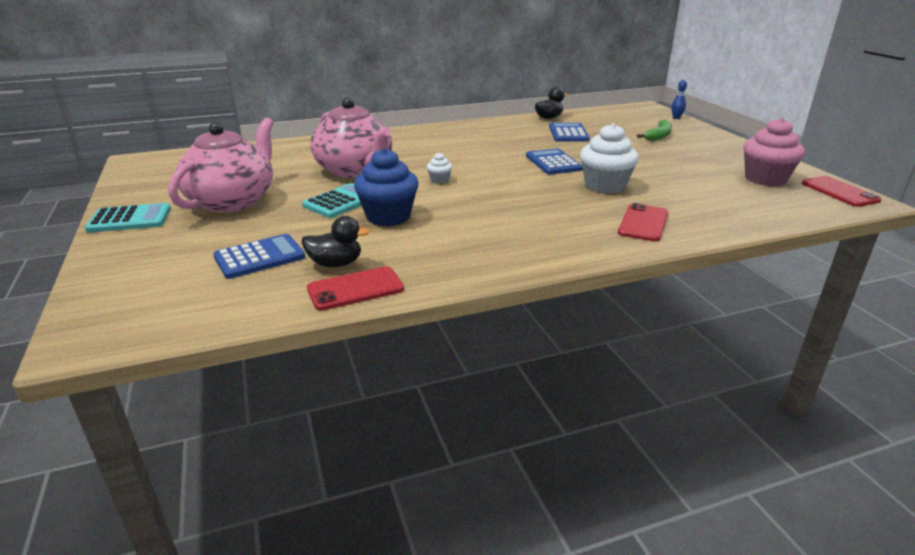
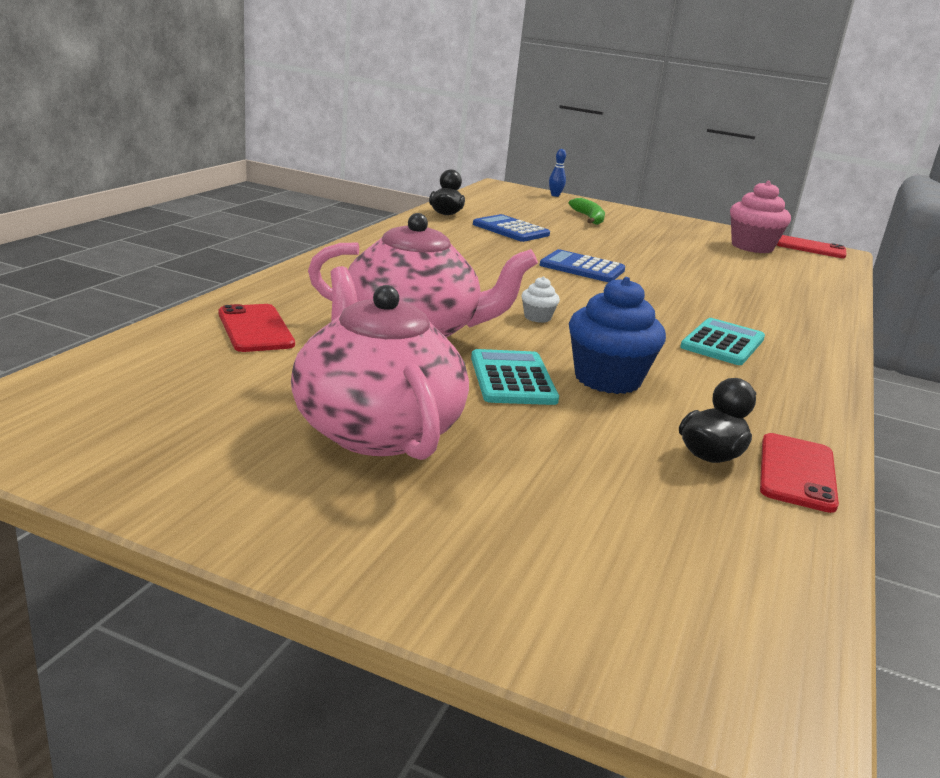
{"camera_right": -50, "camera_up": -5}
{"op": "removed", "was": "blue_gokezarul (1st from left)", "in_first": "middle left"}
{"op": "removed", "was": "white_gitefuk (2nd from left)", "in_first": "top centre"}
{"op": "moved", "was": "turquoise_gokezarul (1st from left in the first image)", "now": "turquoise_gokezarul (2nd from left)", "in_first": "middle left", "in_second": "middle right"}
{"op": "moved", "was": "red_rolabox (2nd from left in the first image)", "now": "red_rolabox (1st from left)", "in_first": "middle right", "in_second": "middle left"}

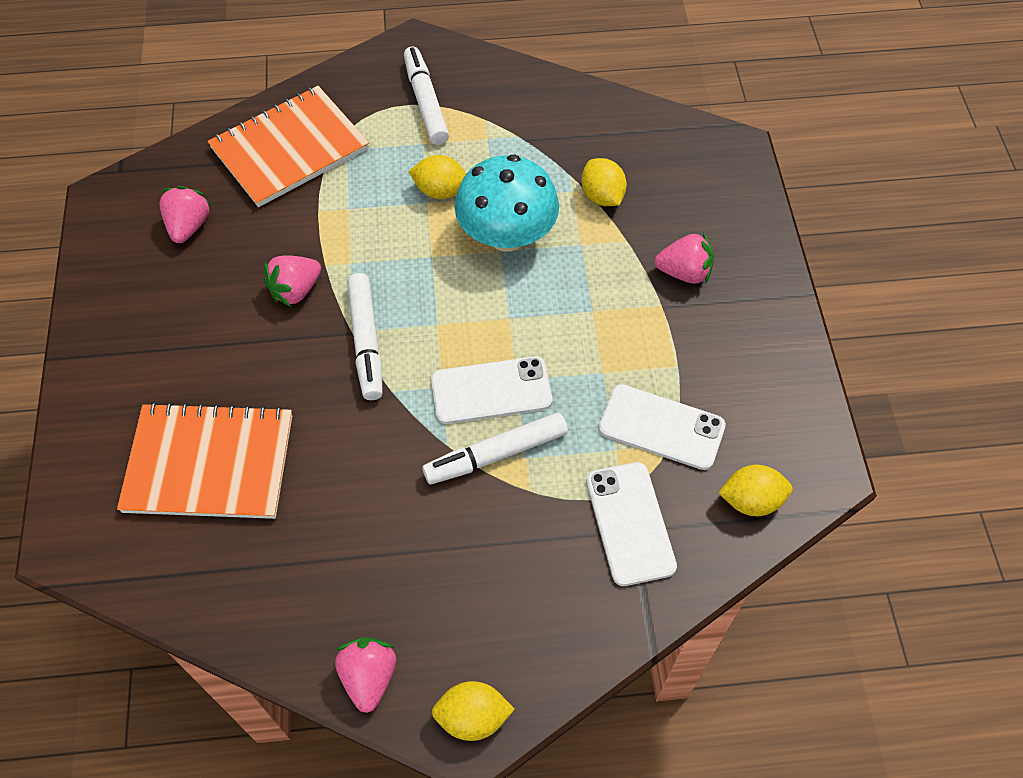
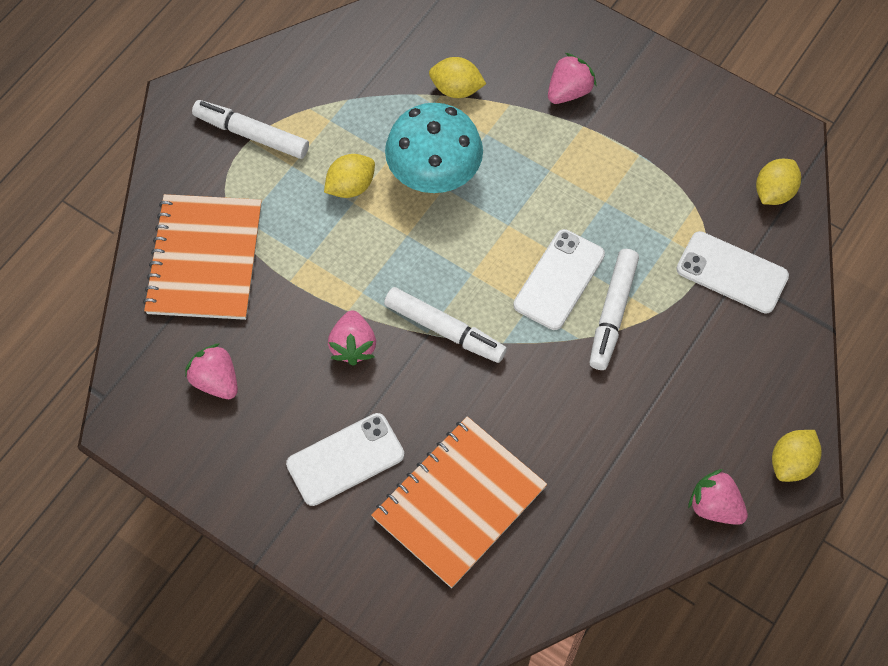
{"camera_right": -50, "camera_up": 5}
{"op": "moved", "was": "white_rolabox (3rd from left in the first image)", "now": "white_rolabox (1st from left)", "in_first": "centre", "in_second": "bottom centre"}

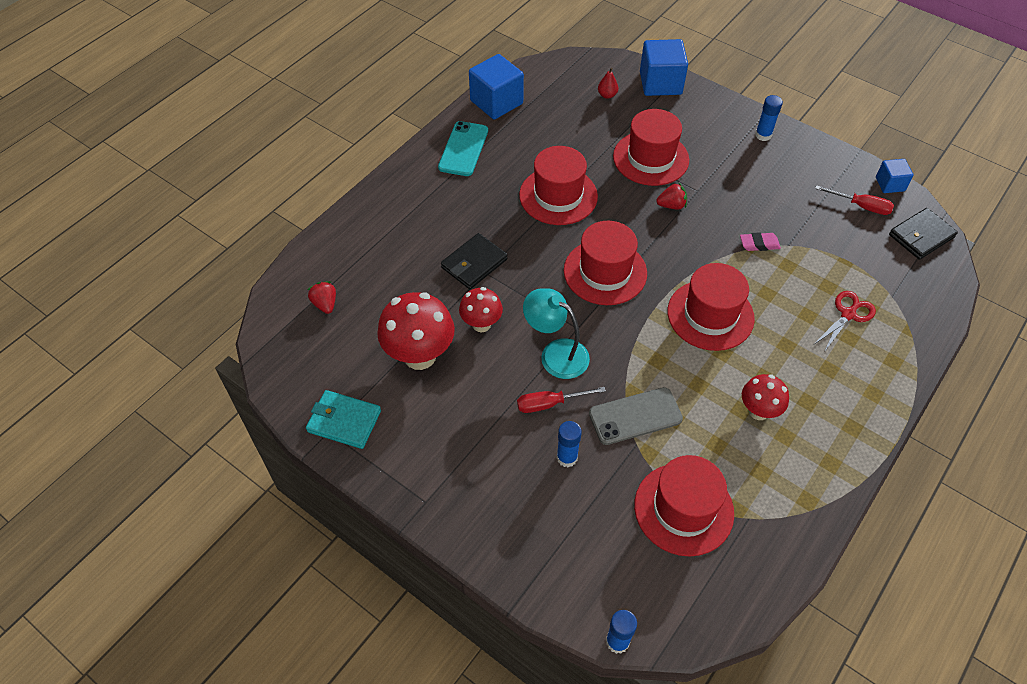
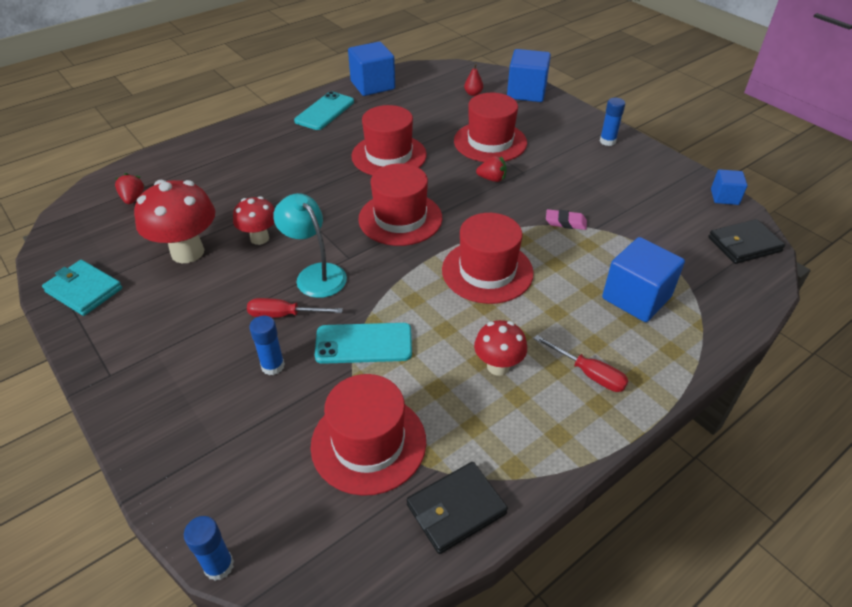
{"camera_right": 15, "camera_up": -10}
{"op": "moved", "was": "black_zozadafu (1st from left)", "in_first": "centre", "in_second": "bottom centre"}
{"op": "moved", "was": "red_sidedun (2nd from left)", "in_first": "top right", "in_second": "middle right"}
{"op": "replaced", "was": "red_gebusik", "now": "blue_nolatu (3rd from left)", "in_first": "middle right", "in_second": "middle right"}
{"op": "recoloured", "was": "grey_rolabox", "now": "turquoise_rolabox (2nd from left)", "in_first": "centre", "in_second": "centre"}

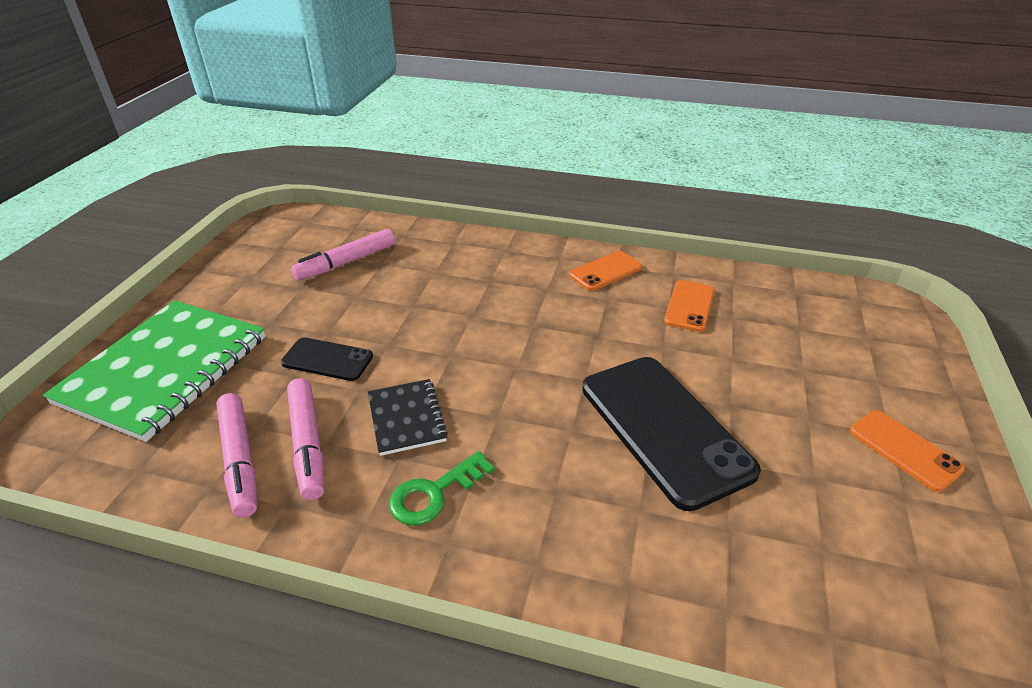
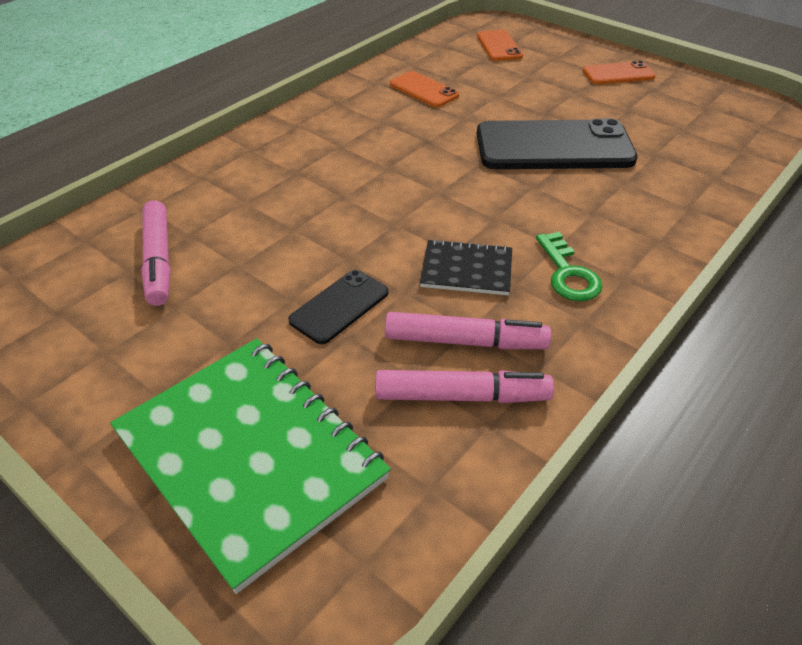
{"camera_right": -65, "camera_up": 5}
{"op": "moved", "was": "orange_rolabox (1st from left in the first image)", "now": "orange_rolabox (2nd from left)", "in_first": "centre", "in_second": "top centre"}

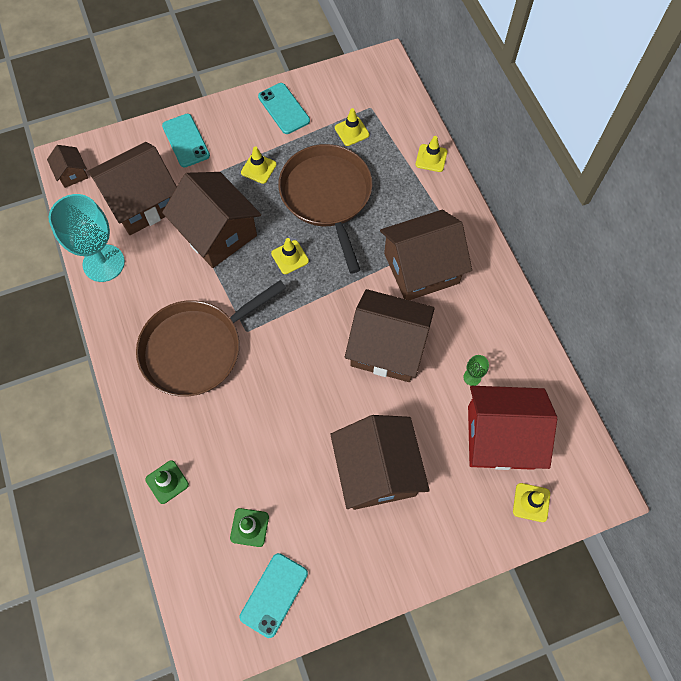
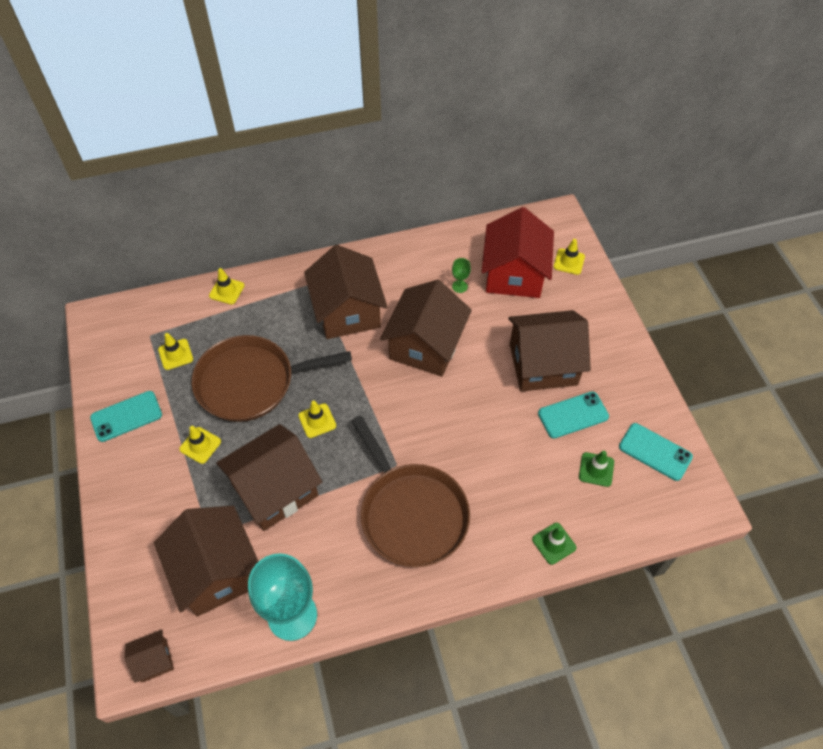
{"camera_right": -85, "camera_up": -10}
{"op": "moved", "was": "turquoise_rolabox (1st from left in the first image)", "now": "turquoise_rolabox (2nd from left)", "in_first": "top left", "in_second": "middle right"}

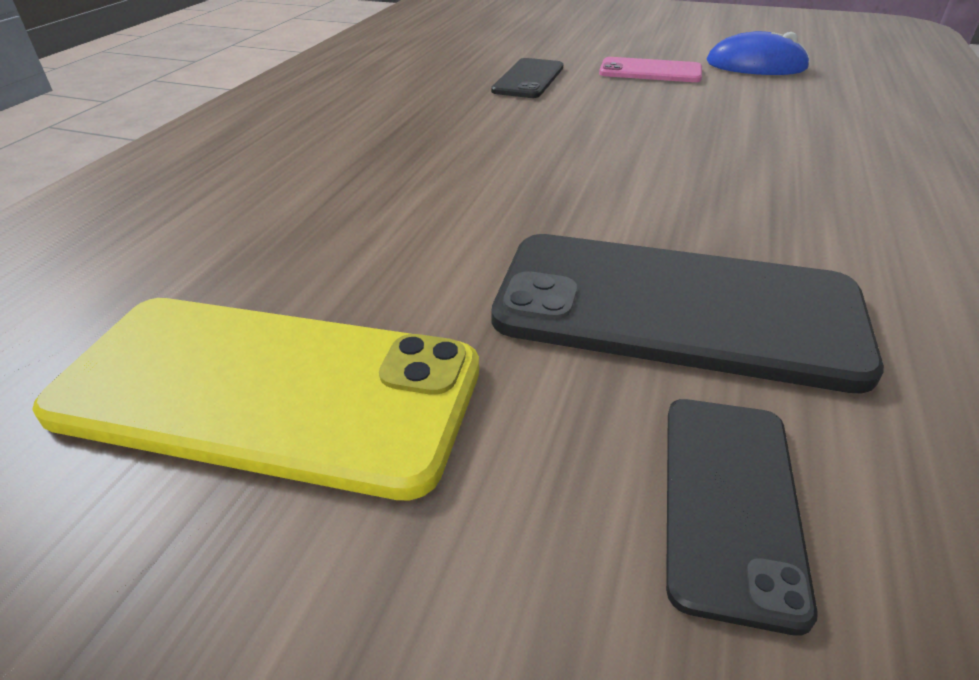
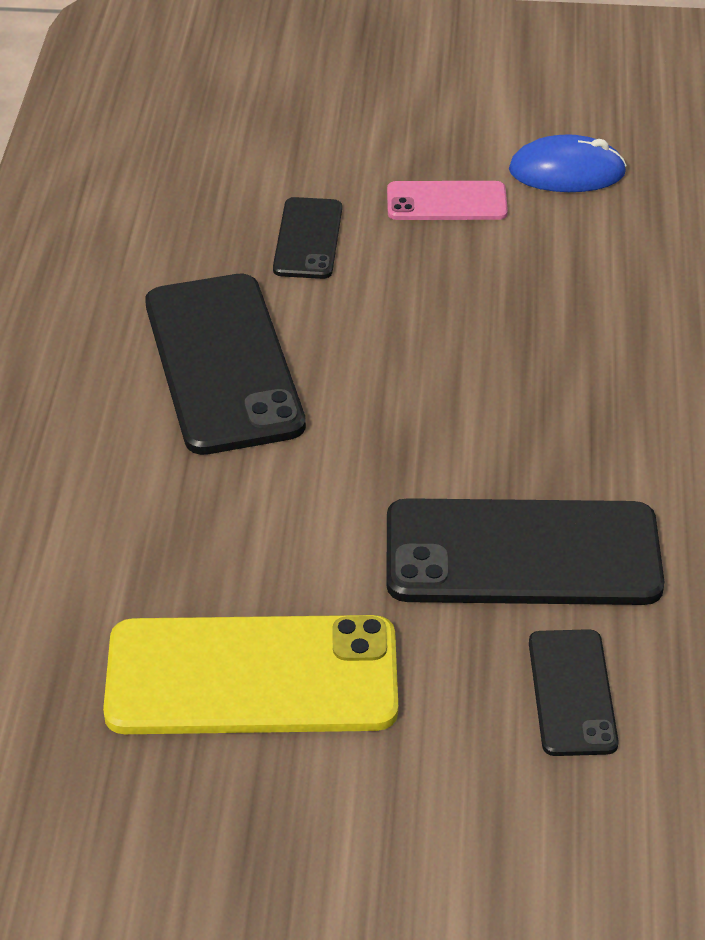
{"camera_right": -15, "camera_up": 5}
{"op": "added", "now": "black_rolabox (1st from left)", "in_second": "middle left"}

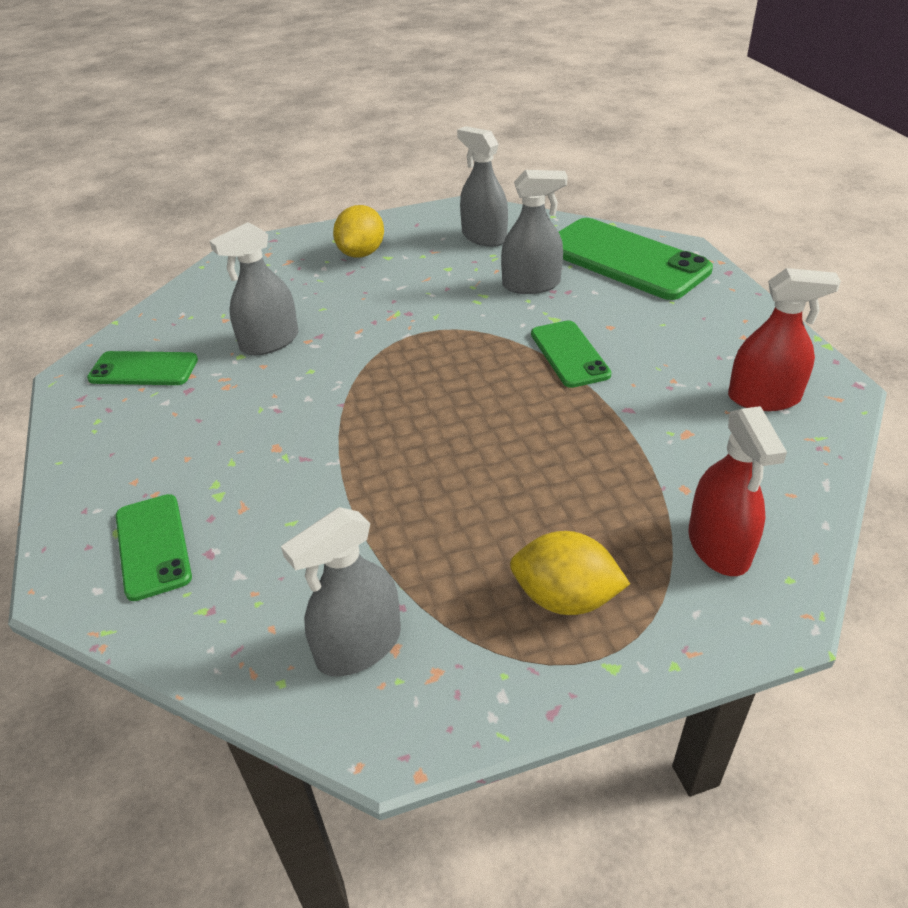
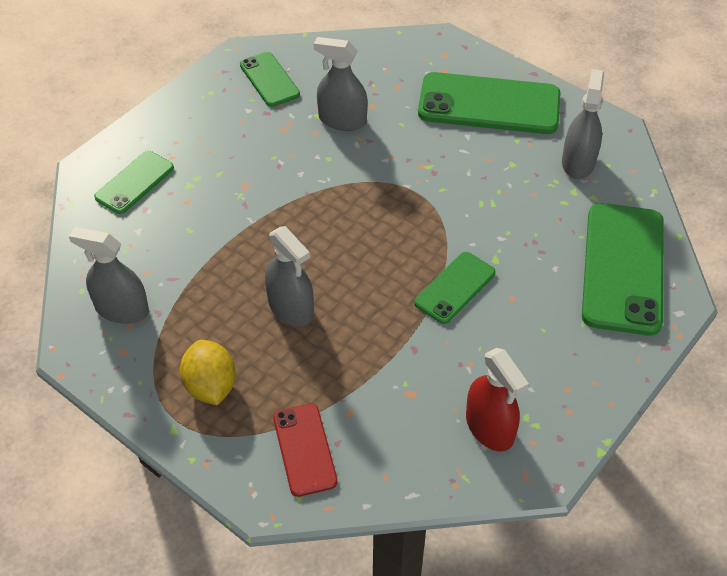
{"camera_right": 55, "camera_up": 10}
{"op": "moved", "was": "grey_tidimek (4th from left in the first image)", "now": "grey_tidimek (2nd from left)", "in_first": "top centre", "in_second": "centre"}
{"op": "replaced", "was": "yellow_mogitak (1st from left)", "now": "green_rolabox (4th from left)", "in_first": "top centre", "in_second": "top right"}
{"op": "replaced", "was": "red_tidimek (1st from left)", "now": "red_rolabox", "in_first": "middle right", "in_second": "bottom centre"}

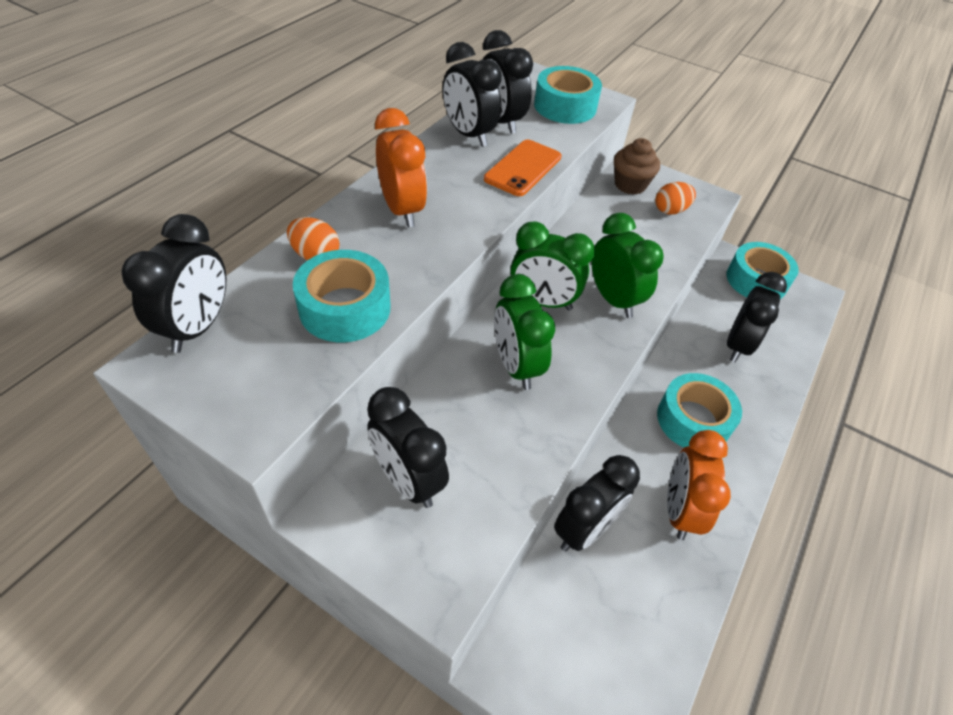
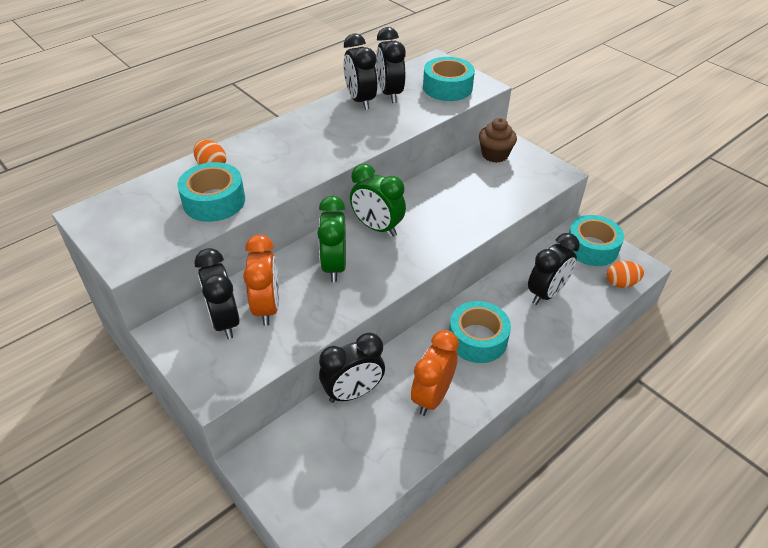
{"camera_right": 20, "camera_up": -5}
{"op": "removed", "was": "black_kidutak (1st from left)", "in_first": "middle left"}
{"op": "removed", "was": "orange_rolabox", "in_first": "top centre"}
{"op": "removed", "was": "green_kidutak (3rd from left)", "in_first": "centre"}
{"op": "moved", "was": "orange_kidutak (1st from left)", "in_first": "top centre", "in_second": "centre"}
{"op": "moved", "was": "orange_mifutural (2nd from left)", "in_first": "top right", "in_second": "middle right"}

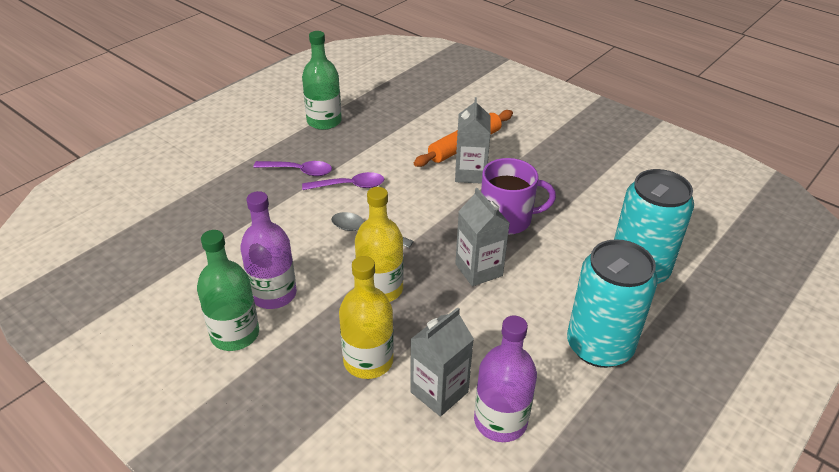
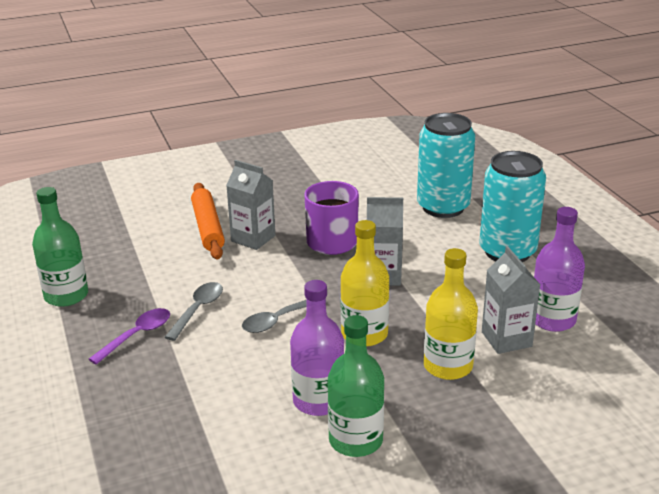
{"camera_right": -60, "camera_up": -10}
{"op": "recoloured", "was": "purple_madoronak (2nd from left)", "now": "grey_madoronak (1st from left)", "in_first": "centre", "in_second": "middle left"}

